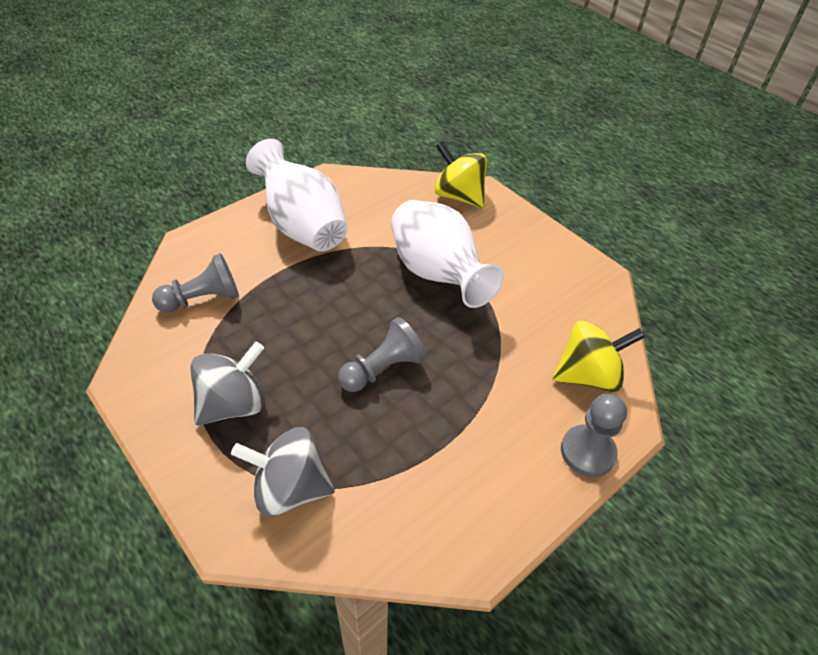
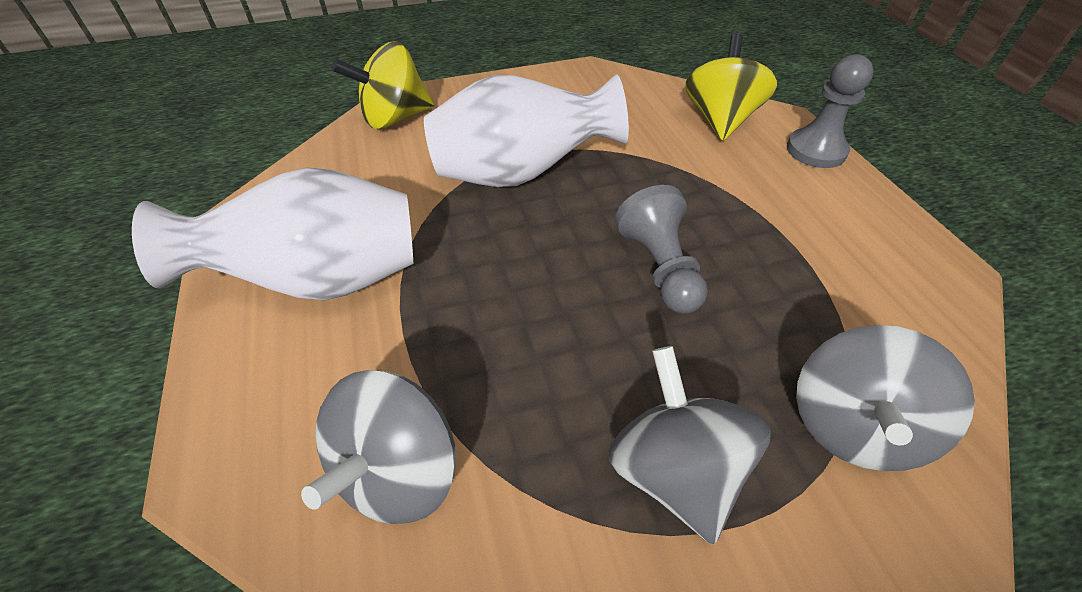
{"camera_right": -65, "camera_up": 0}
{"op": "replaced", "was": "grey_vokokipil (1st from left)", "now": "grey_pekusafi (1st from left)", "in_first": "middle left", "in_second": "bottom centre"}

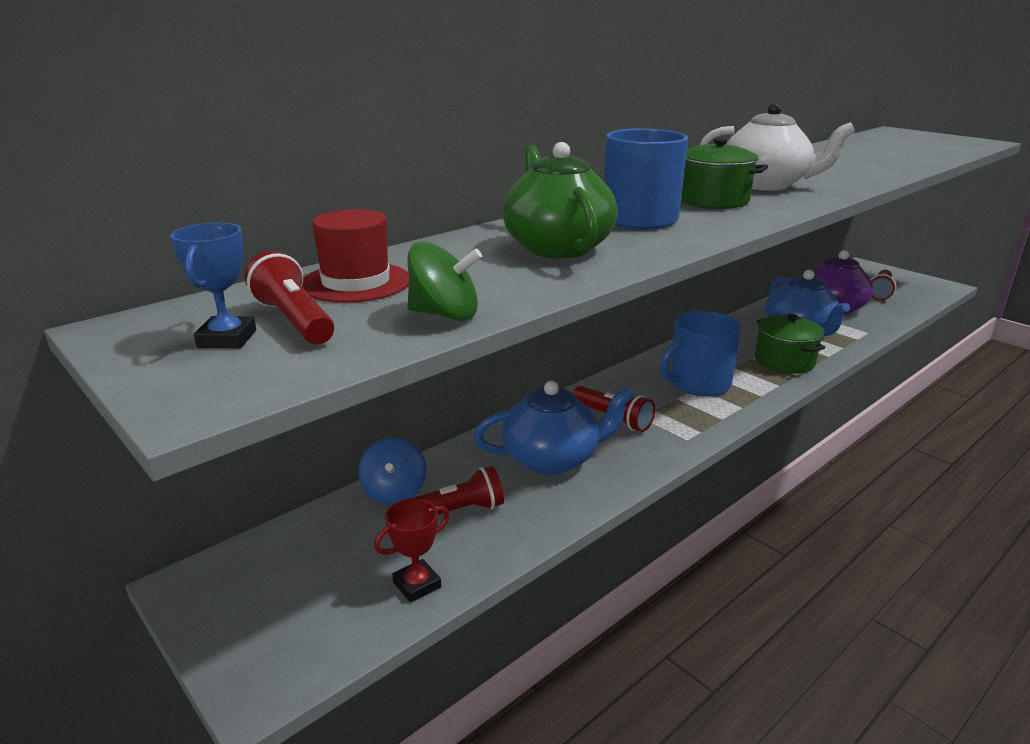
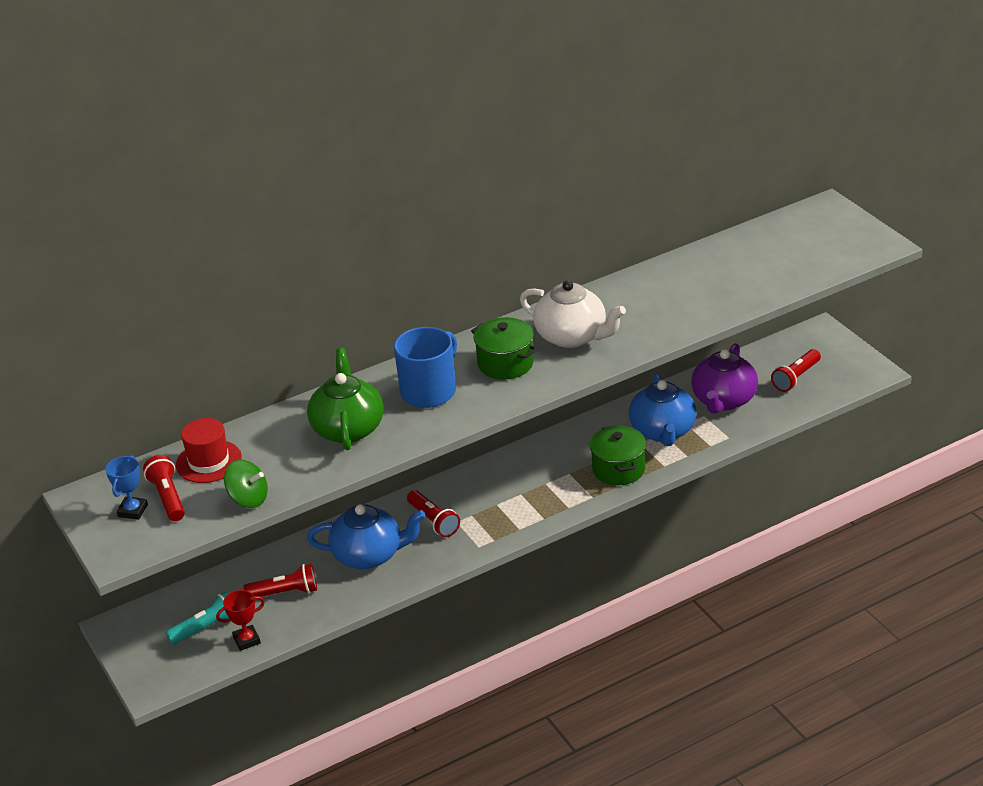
{"camera_right": 15, "camera_up": 10}
{"op": "removed", "was": "blue_pekusafi", "in_first": "centre"}
{"op": "removed", "was": "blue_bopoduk (2nd from left)", "in_first": "middle right"}
{"op": "added", "now": "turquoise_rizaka", "in_second": "bottom left"}

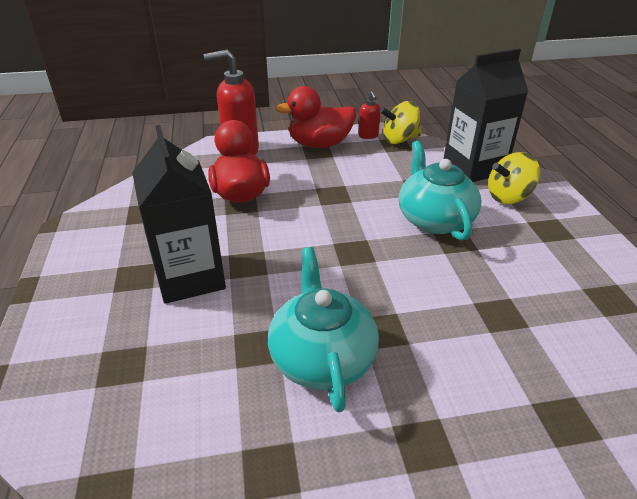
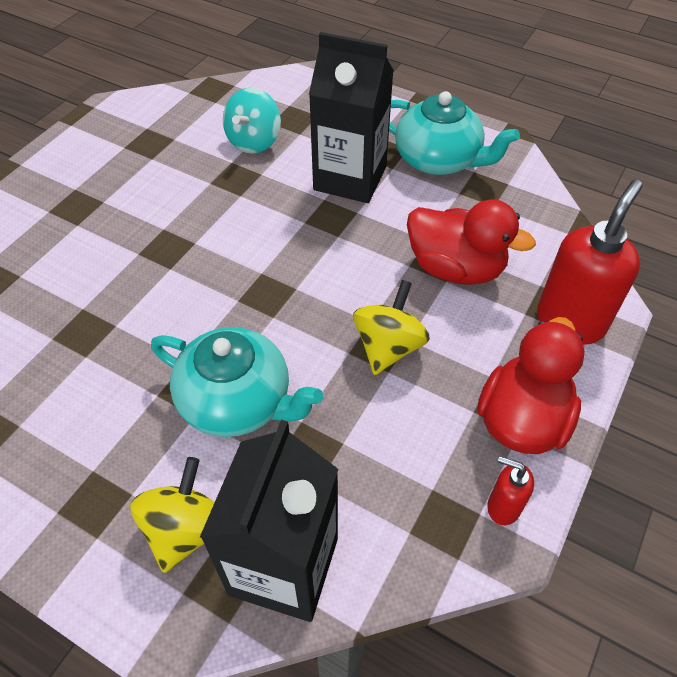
{"camera_right": 130, "camera_up": 15}
{"op": "added", "now": "turquoise_pekusafi", "in_second": "top centre"}
{"op": "moved", "was": "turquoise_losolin (1st from left in the first image)", "now": "turquoise_losolin (2nd from left)", "in_first": "centre", "in_second": "top right"}
{"op": "moved", "was": "yellow_pekusafi (1st from left in the first image)", "now": "yellow_pekusafi (2nd from left)", "in_first": "top centre", "in_second": "centre"}

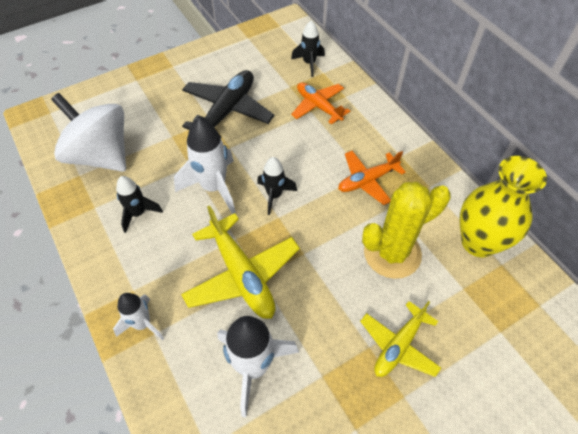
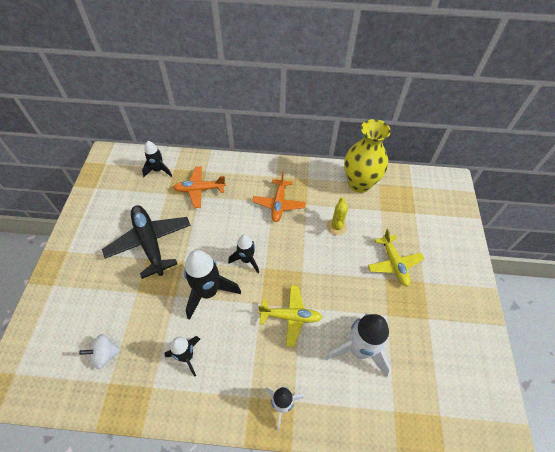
{"camera_right": -55, "camera_up": 0}
{"op": "recoloured", "was": "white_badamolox (2nd from left)", "now": "black_badamolox (3rd from left)", "in_first": "centre", "in_second": "centre"}
{"op": "resized", "was": "white_pekusafi", "in_first": "top left", "in_second": "bottom left", "ratio": 0.43}
{"op": "resized", "was": "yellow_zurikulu (1st from left)", "in_first": "centre", "in_second": "bottom centre", "ratio": 0.65}
{"op": "resized", "was": "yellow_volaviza", "in_first": "middle right", "in_second": "centre", "ratio": 0.51}

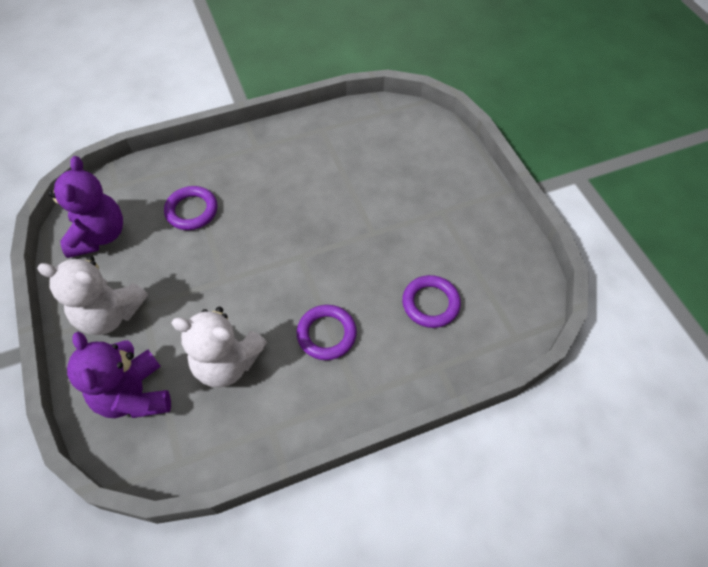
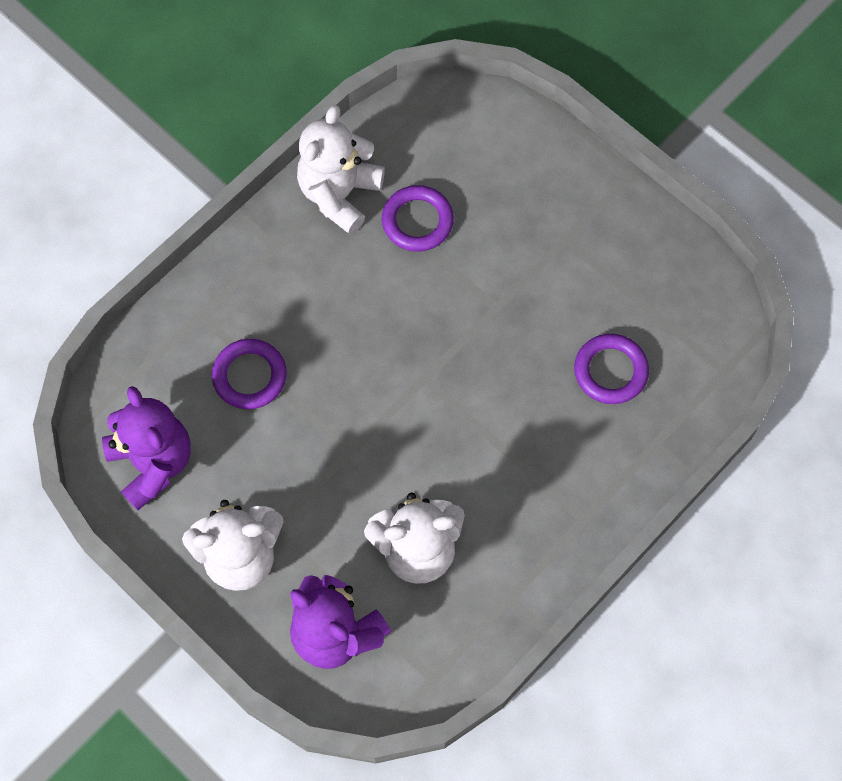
{"camera_right": -25, "camera_up": 10}
{"op": "added", "now": "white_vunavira (2nd from left)", "in_second": "top centre"}
{"op": "moved", "was": "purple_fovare (2nd from left)", "in_first": "centre", "in_second": "top centre"}

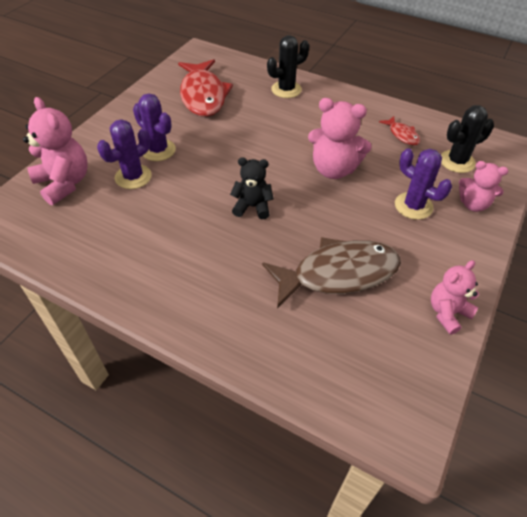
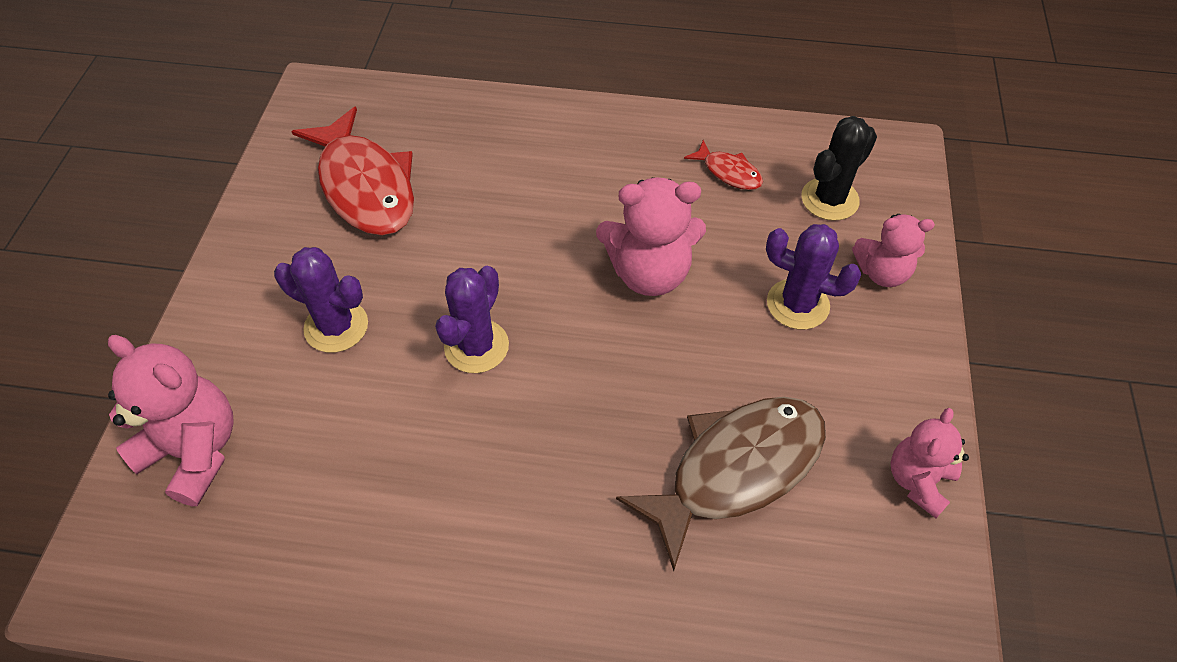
{"camera_right": -20, "camera_up": 5}
{"op": "removed", "was": "black_vunavira", "in_first": "centre"}
{"op": "removed", "was": "black_volaviza (1st from left)", "in_first": "top centre"}
{"op": "moved", "was": "purple_volaviza (1st from left in the first image)", "now": "purple_volaviza (2nd from left)", "in_first": "top left", "in_second": "centre"}

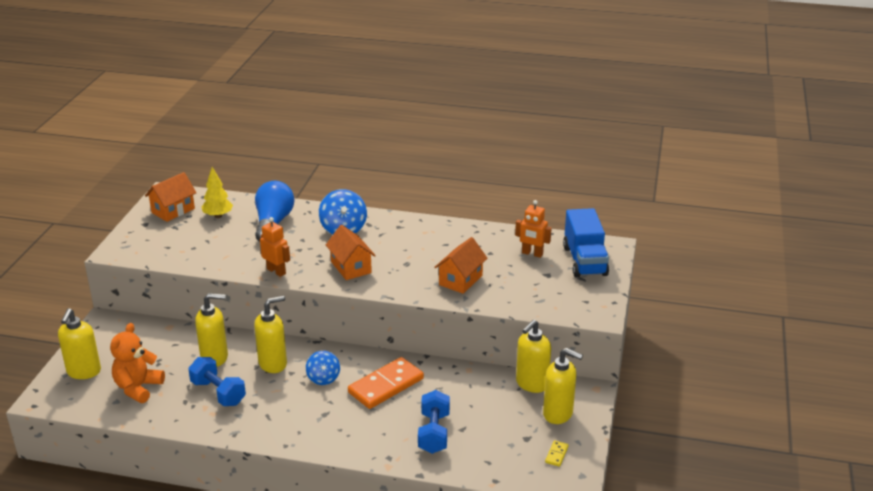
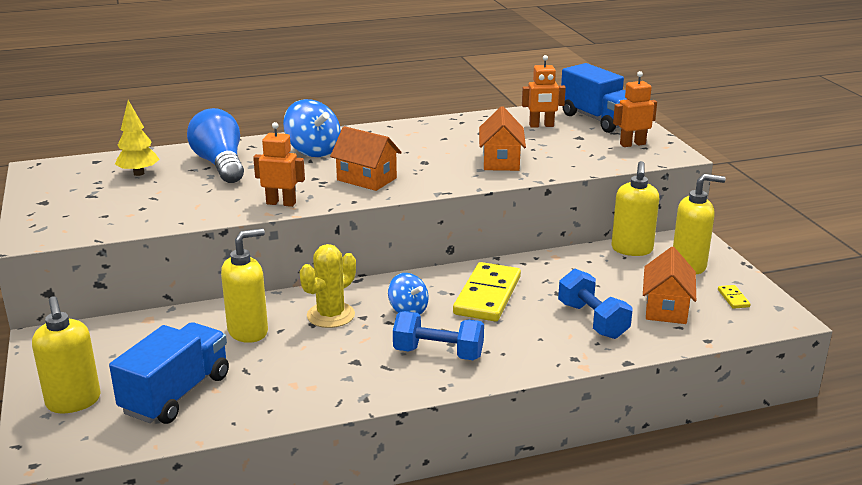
{"camera_right": -30, "camera_up": -5}
{"op": "added", "now": "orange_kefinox (3rd from left)", "in_second": "top right"}
{"op": "moved", "was": "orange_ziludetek (1st from left in the first image)", "now": "orange_ziludetek (3rd from left)", "in_first": "middle left", "in_second": "middle right"}
{"op": "moved", "was": "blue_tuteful (1st from left)", "in_first": "bottom left", "in_second": "bottom centre"}
{"op": "replaced", "was": "orange_vunavira", "now": "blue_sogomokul (1st from left)", "in_first": "bottom left", "in_second": "bottom left"}
{"op": "replaced", "was": "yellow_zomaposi (3rd from left)", "now": "yellow_volaviza", "in_first": "bottom left", "in_second": "centre"}
{"op": "recoloured", "was": "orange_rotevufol", "now": "yellow_rotevufol (1st from left)", "in_first": "bottom centre", "in_second": "centre"}

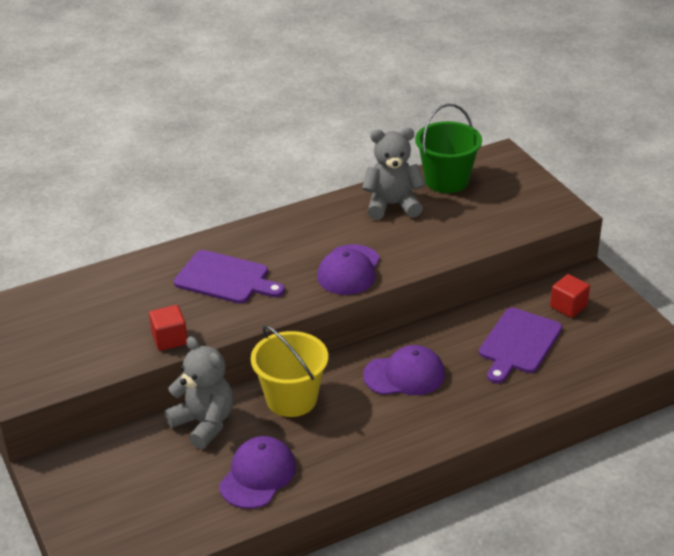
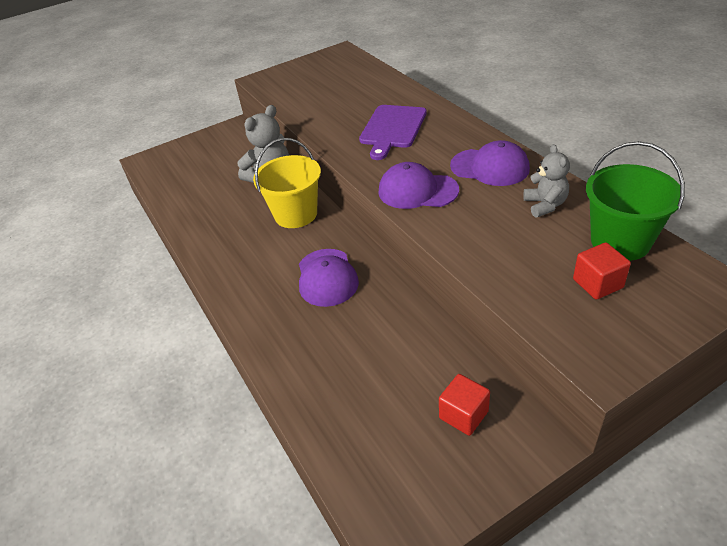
{"camera_right": 90, "camera_up": 5}
{"op": "removed", "was": "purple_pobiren (2nd from left)", "in_first": "middle right"}
{"op": "moved", "was": "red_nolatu (1st from left in the first image)", "now": "red_nolatu (2nd from left)", "in_first": "middle left", "in_second": "middle right"}
{"op": "moved", "was": "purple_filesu (1st from left in the first image)", "now": "purple_filesu (3rd from left)", "in_first": "bottom centre", "in_second": "top right"}
{"op": "resized", "was": "grey_vunavira (2nd from left)", "in_first": "top centre", "in_second": "top right", "ratio": 0.64}

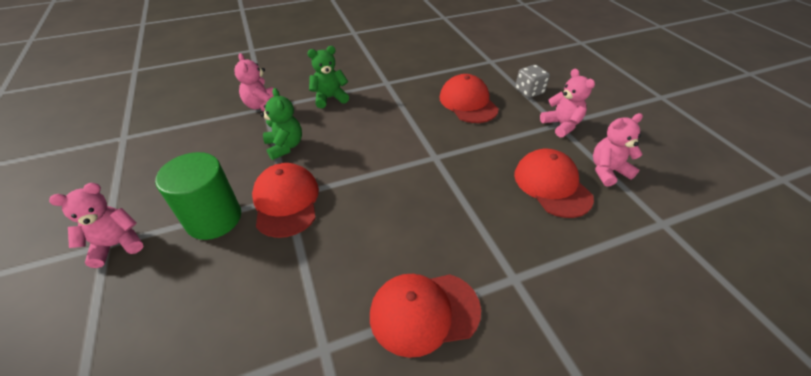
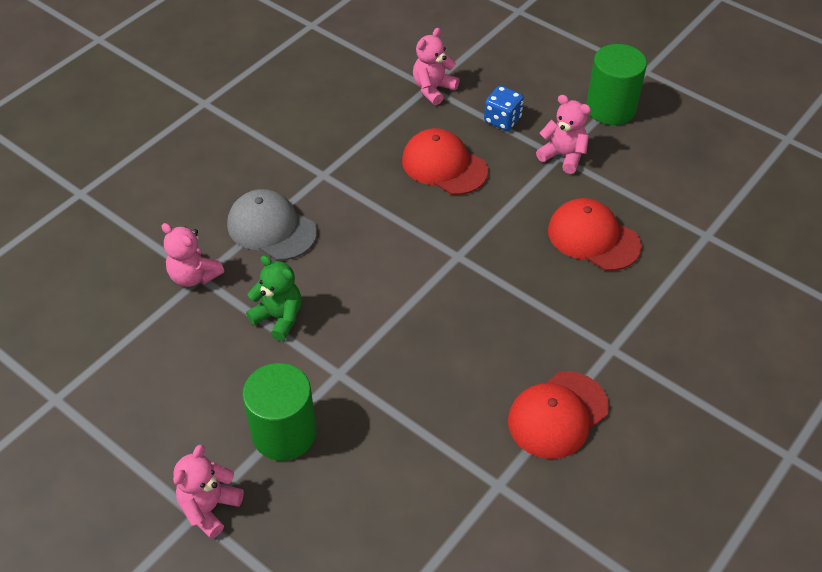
{"camera_right": -30, "camera_up": 5}
{"op": "removed", "was": "red_filesu (1st from left)", "in_first": "centre"}
{"op": "added", "now": "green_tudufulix (2nd from left)", "in_second": "top right"}
{"op": "moved", "was": "pink_vunavira (4th from left in the first image)", "now": "pink_vunavira (3rd from left)", "in_first": "middle right", "in_second": "top centre"}
{"op": "replaced", "was": "green_vunavira (2nd from left)", "now": "grey_filesu", "in_first": "top centre", "in_second": "middle left"}
{"op": "recoloured", "was": "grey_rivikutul", "now": "blue_rivikutul", "in_first": "top centre", "in_second": "top centre"}

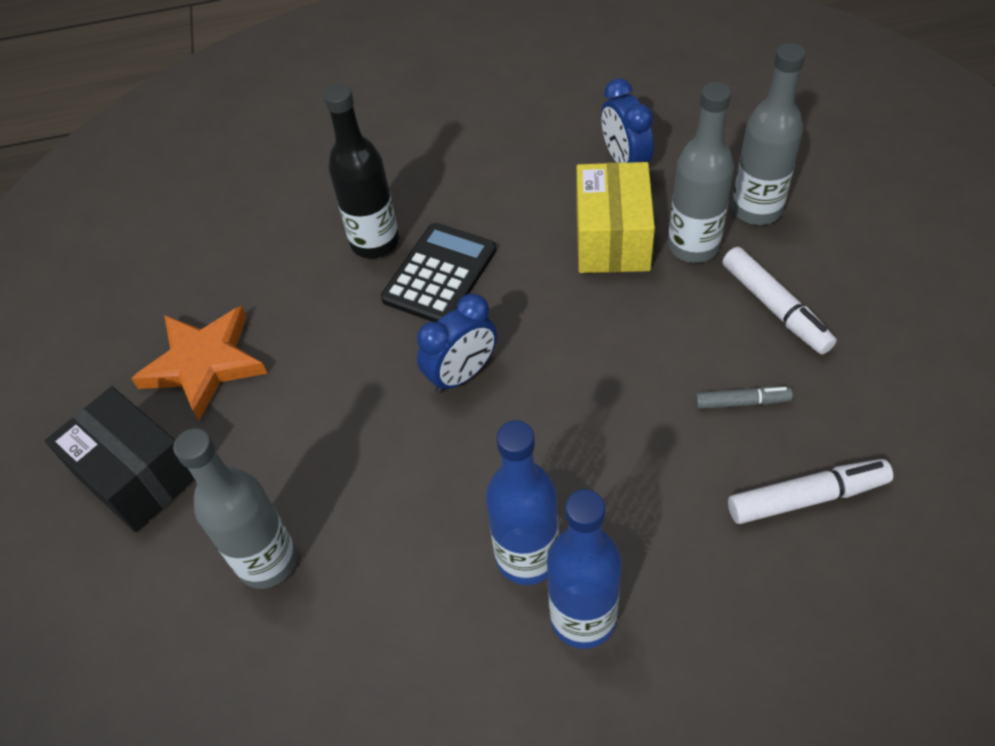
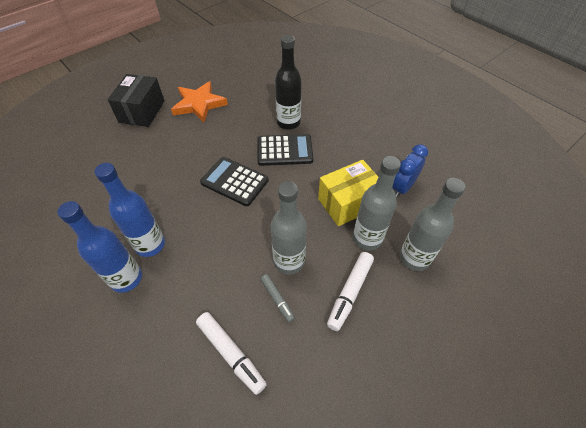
{"camera_right": 55, "camera_up": 0}
{"op": "moved", "was": "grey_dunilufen (1st from left)", "in_first": "bottom left", "in_second": "centre"}
{"op": "replaced", "was": "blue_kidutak (1st from left)", "now": "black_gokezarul (1st from left)", "in_first": "centre", "in_second": "centre"}

